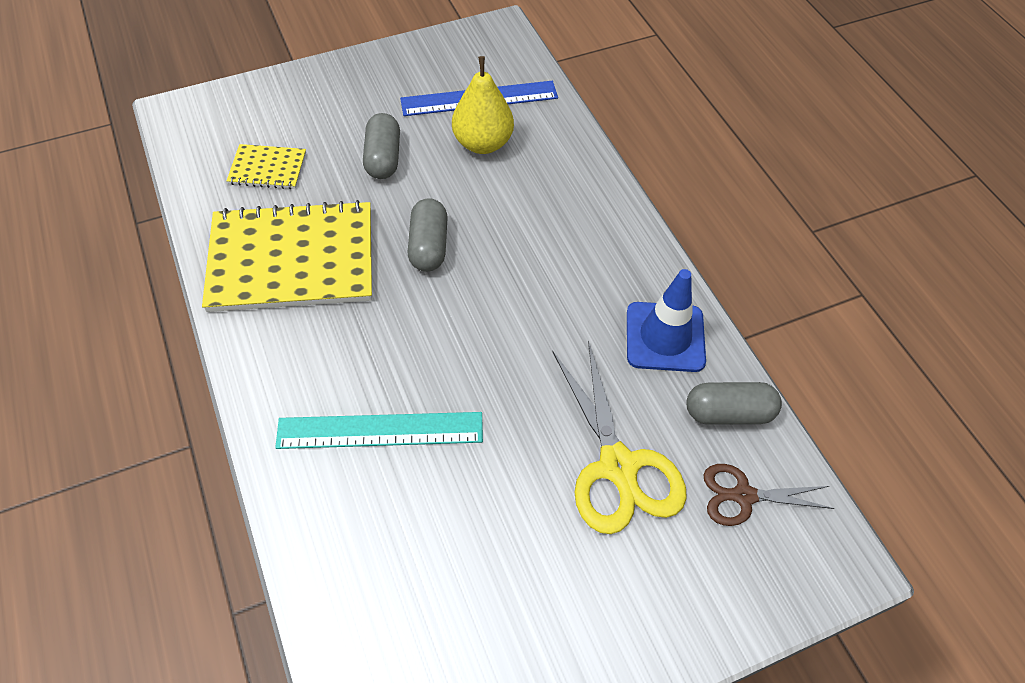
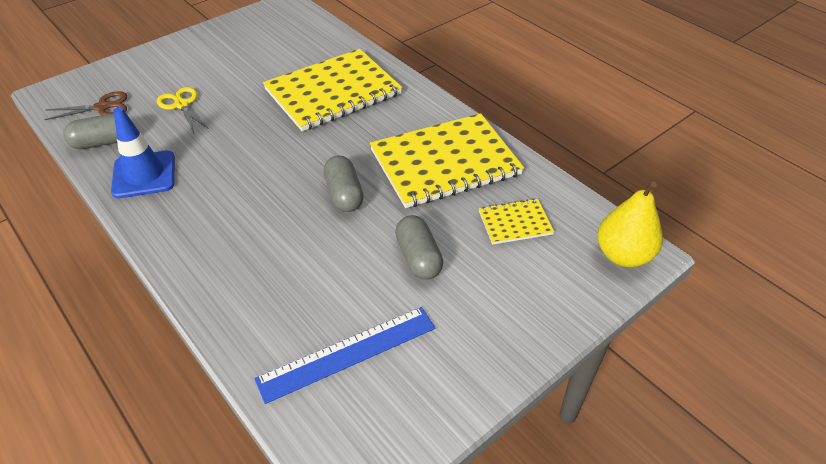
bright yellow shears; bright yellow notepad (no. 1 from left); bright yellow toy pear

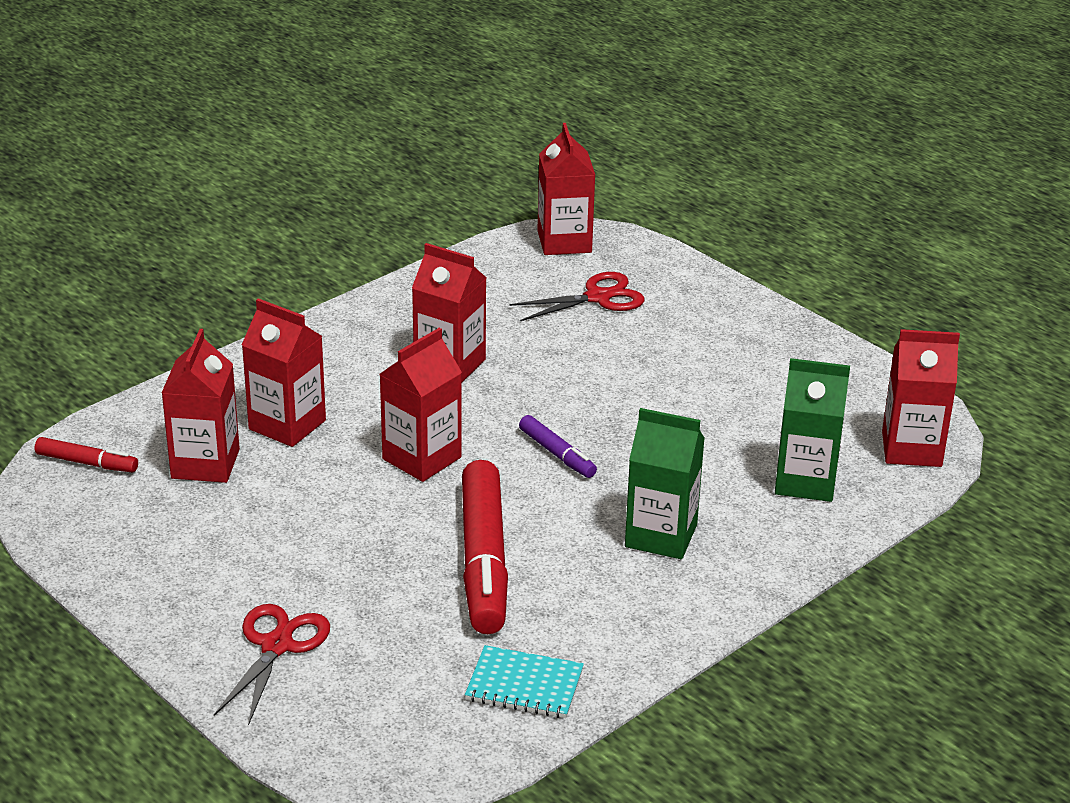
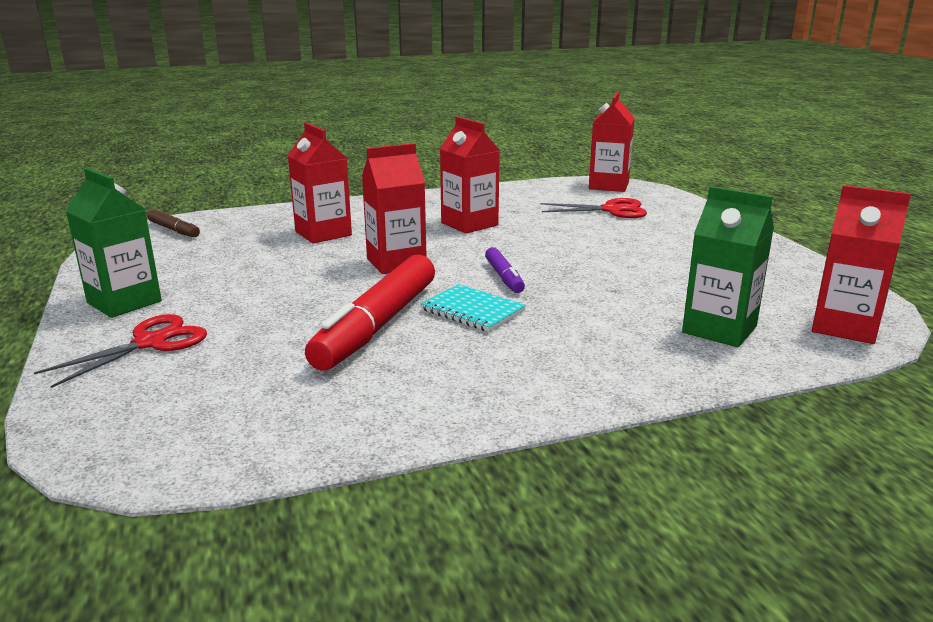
leaf-green carton (no. 1 from left); dark brown marker; teal notepad; crimson carton (no. 1 from left in the first image)

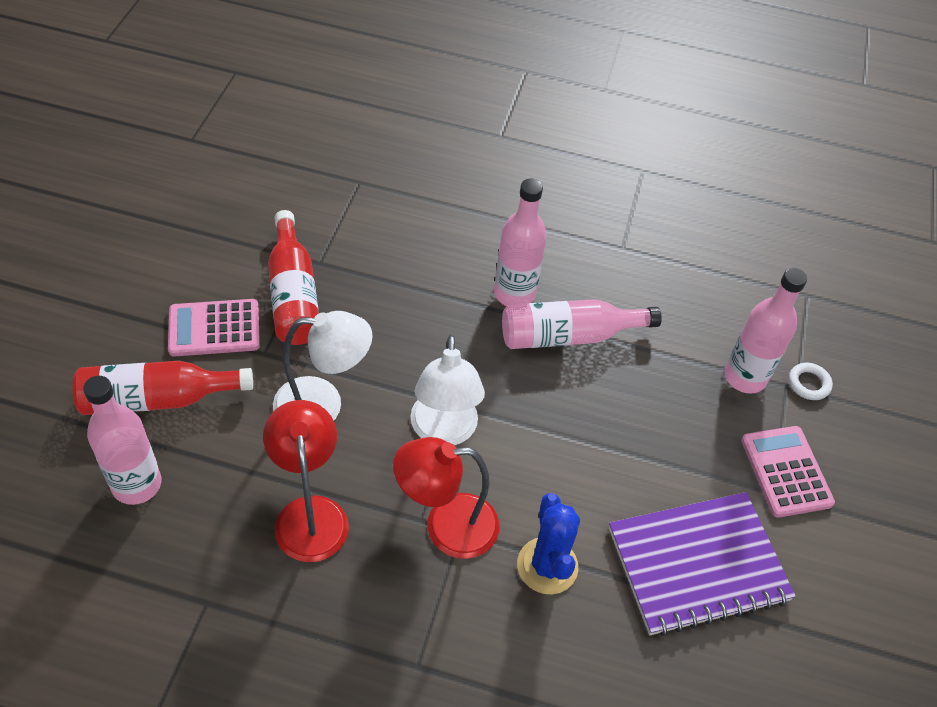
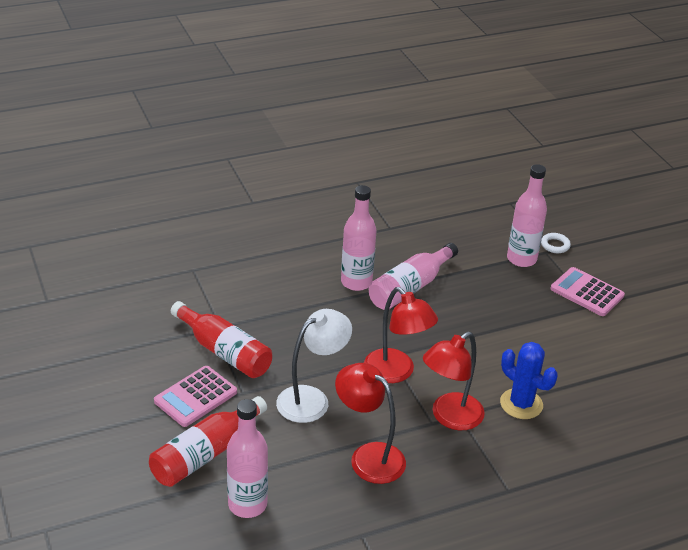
crimson desk lamp (no. 2 from left); violet notepad

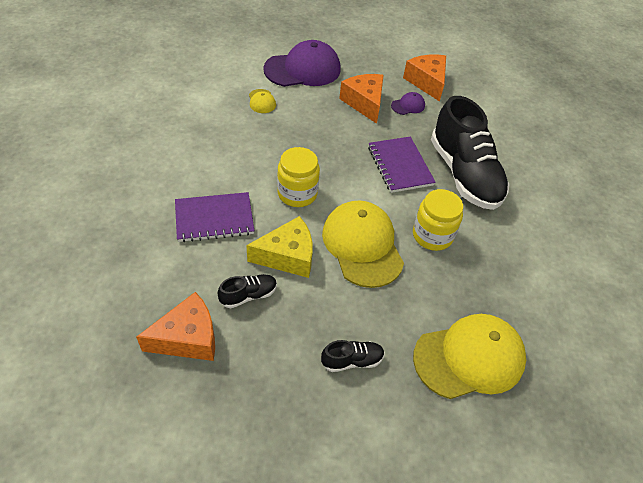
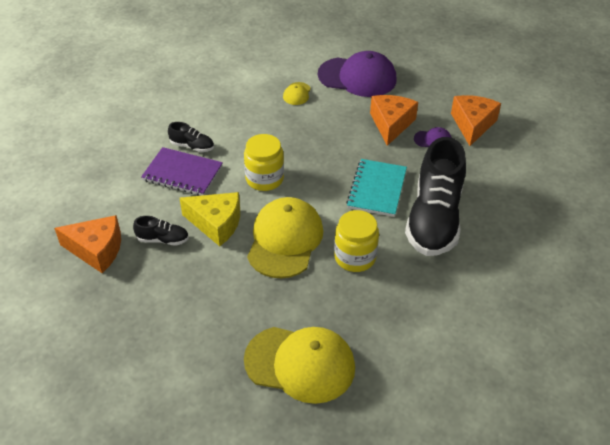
jet-black shoe (no. 2 from left); teal notepad

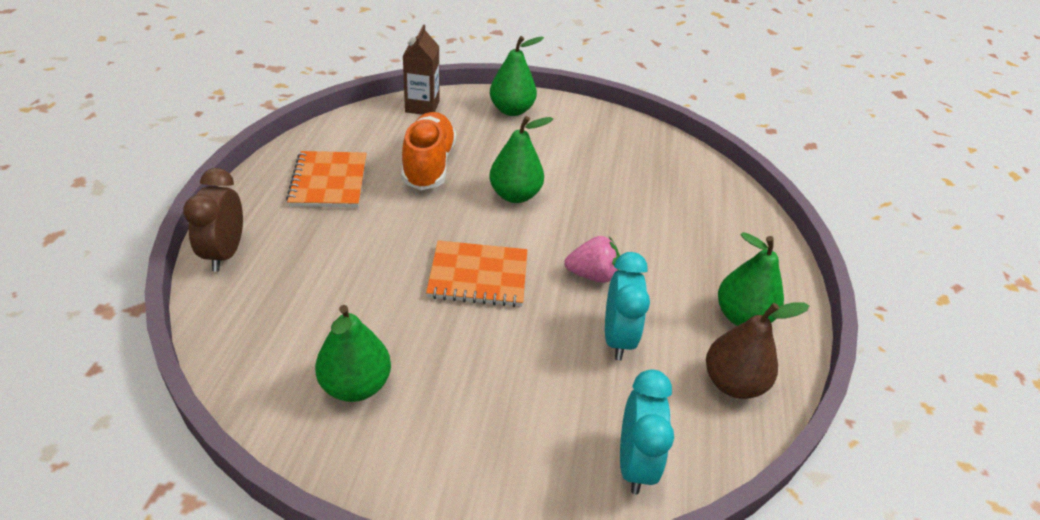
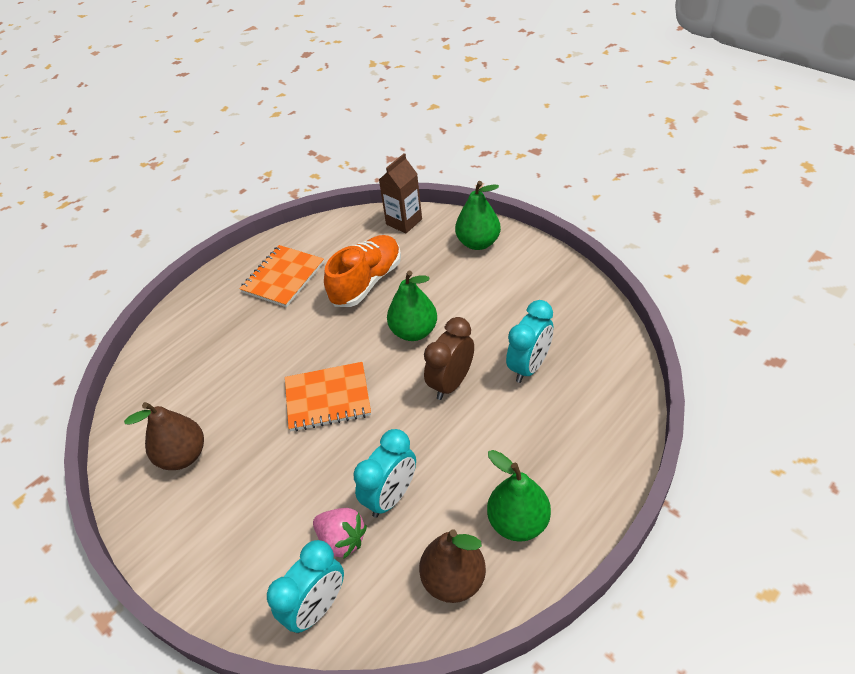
dark brown toy pear (no. 1 from left); orange-coloured notepad (no. 2 from left); pink strawberry; dark brown bedside clock; teal bedside clock (no. 3 from left)

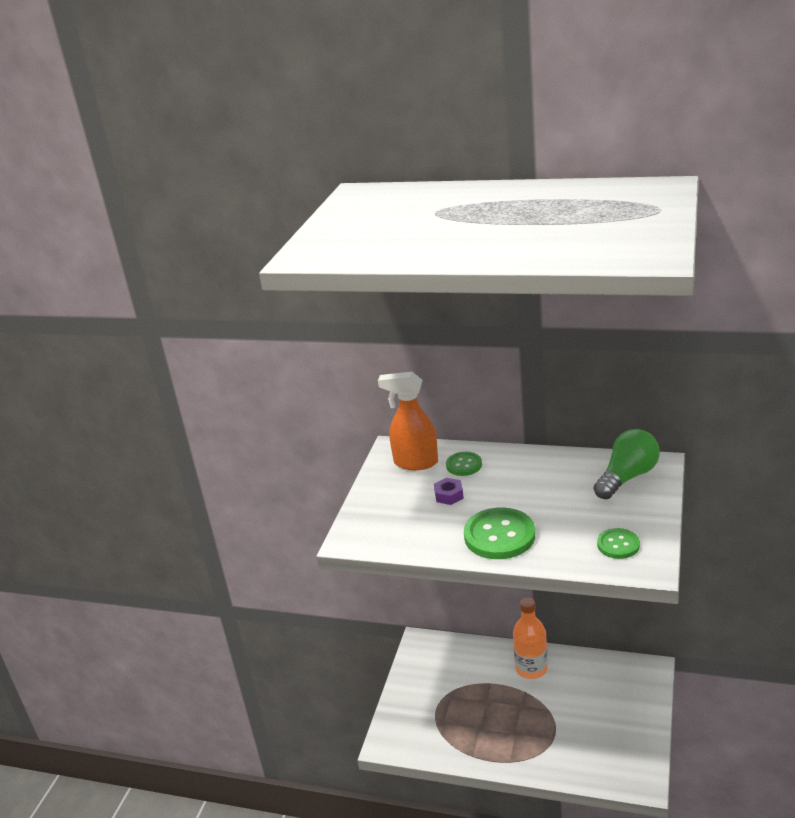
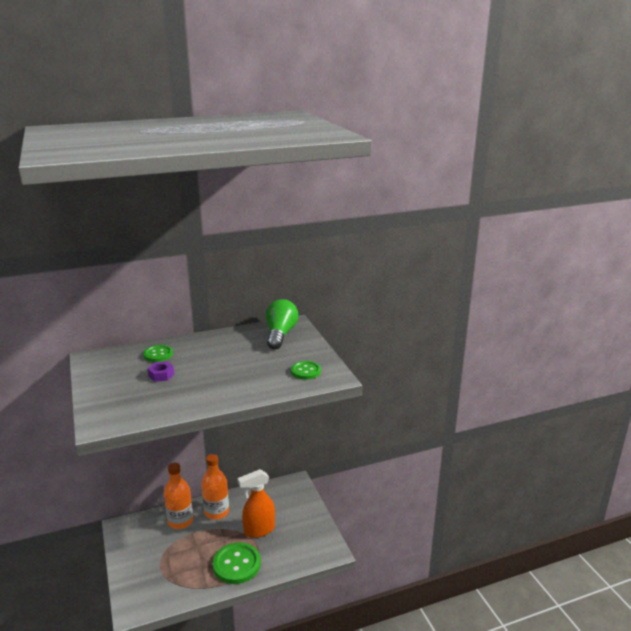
orange-coloured flask (no. 1 from left); leaf-green button (no. 2 from left); orange-coloured spray bottle

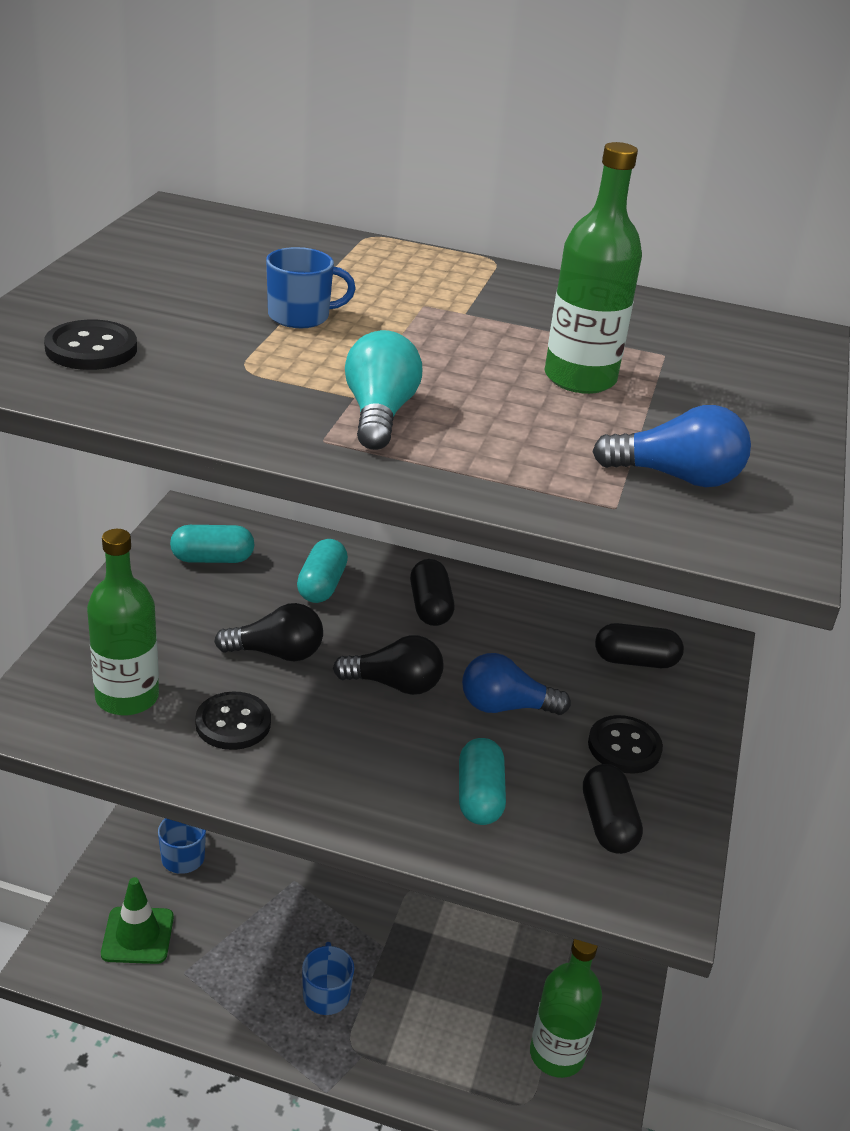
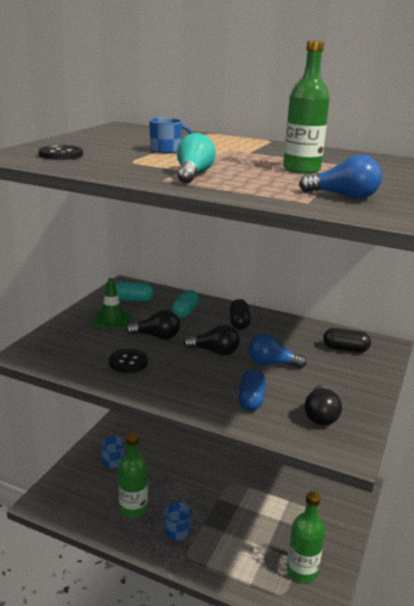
leaf-green traffic cone; leaf-green flask (no. 1 from left); blue pill; jet-black light bulb (no. 3 from left); jet-black button (no. 3 from left in the first image)

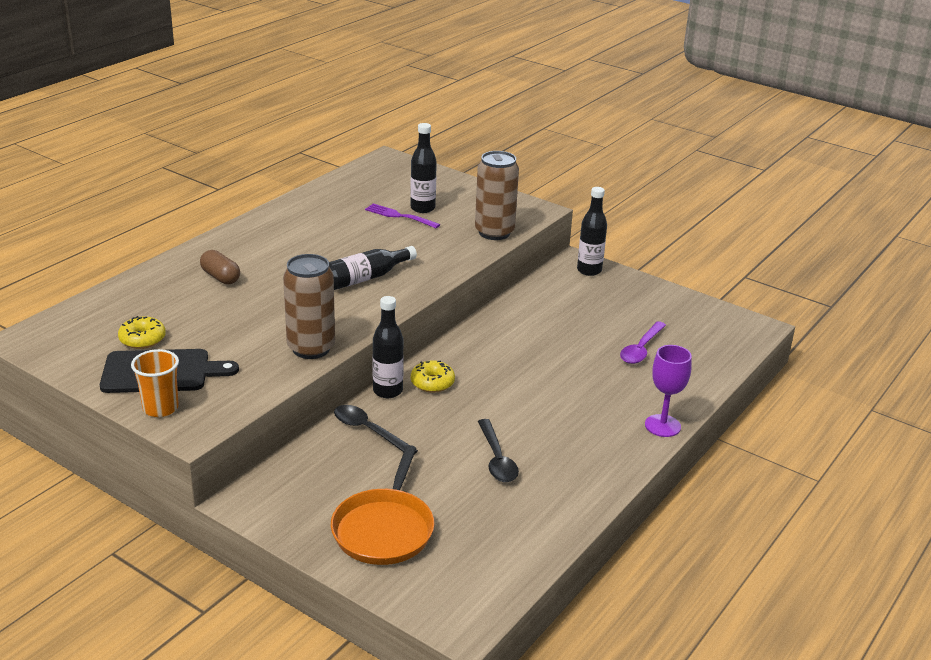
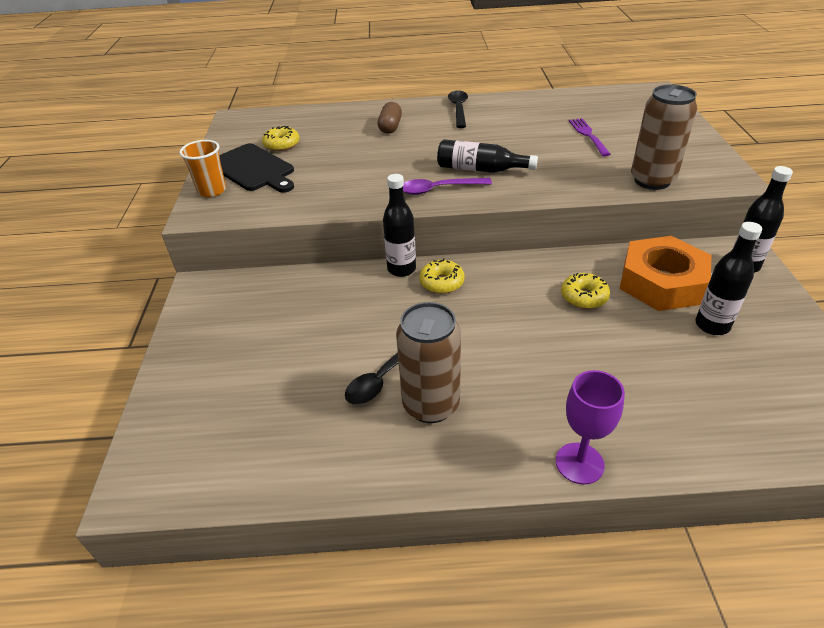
dark brown can (no. 1 from left); violet spoon; jet-black spoon (no. 2 from left); bright yellow donut (no. 3 from left); orange-coloured hex nut; jet-black flask (no. 3 from left); orange-coloured skillet

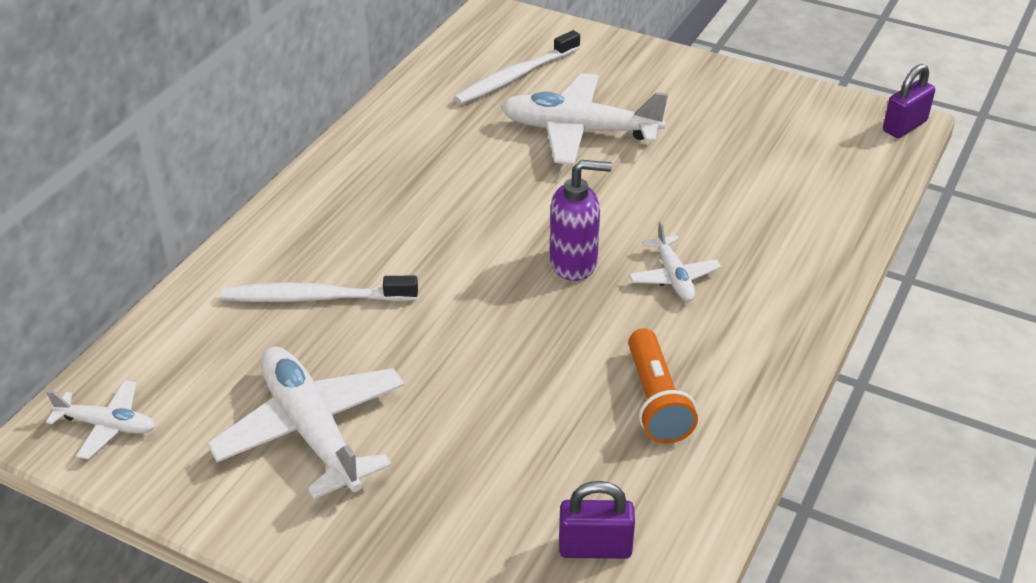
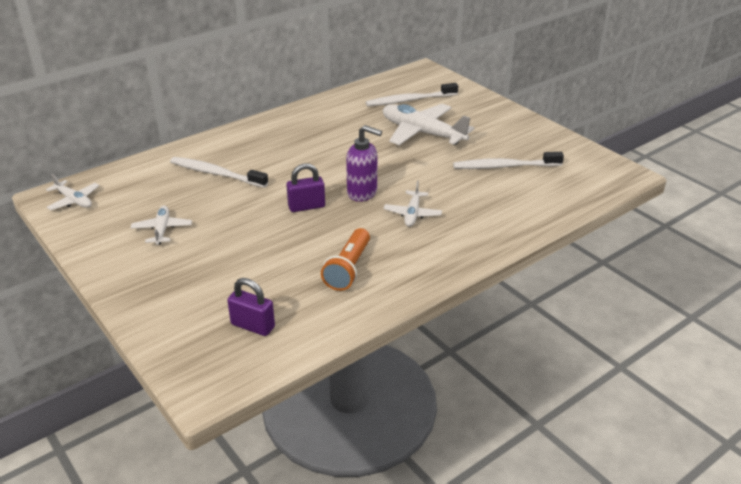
white toy plane (no. 2 from left); violet lock (no. 2 from left); white toothbrush (no. 3 from left)

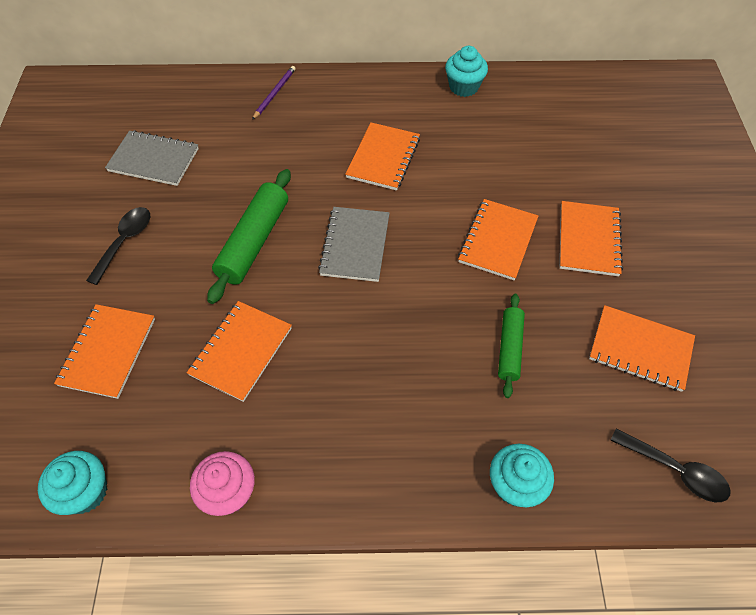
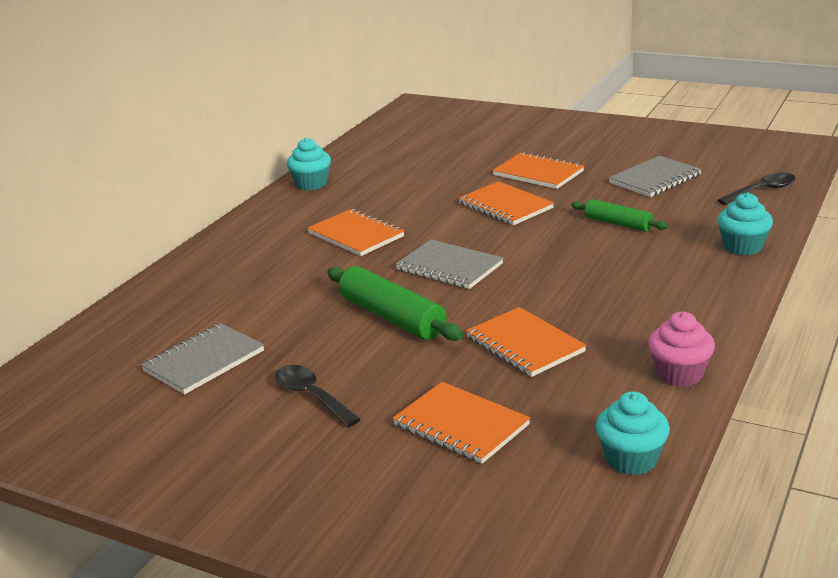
grey notepad (no. 3 from left); violet lead pencil

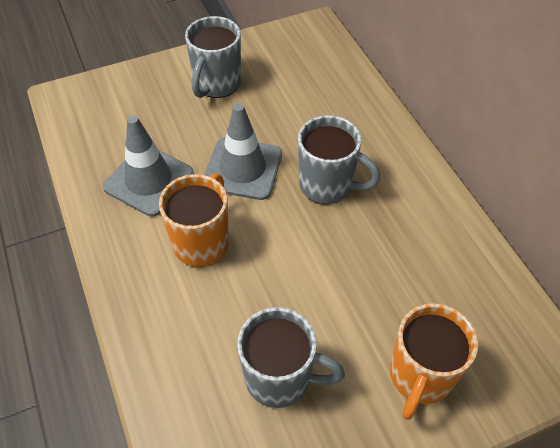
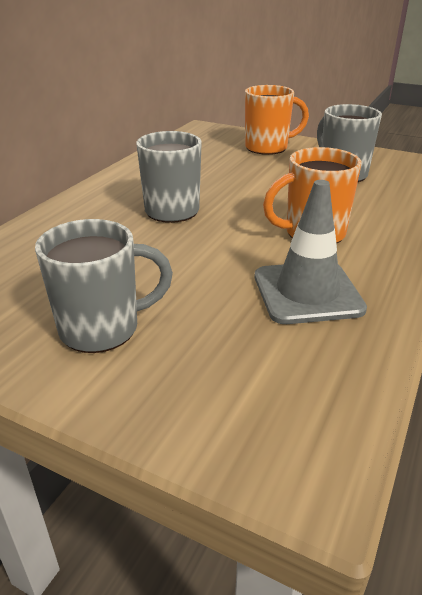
grey traffic cone (no. 2 from left in the first image)

